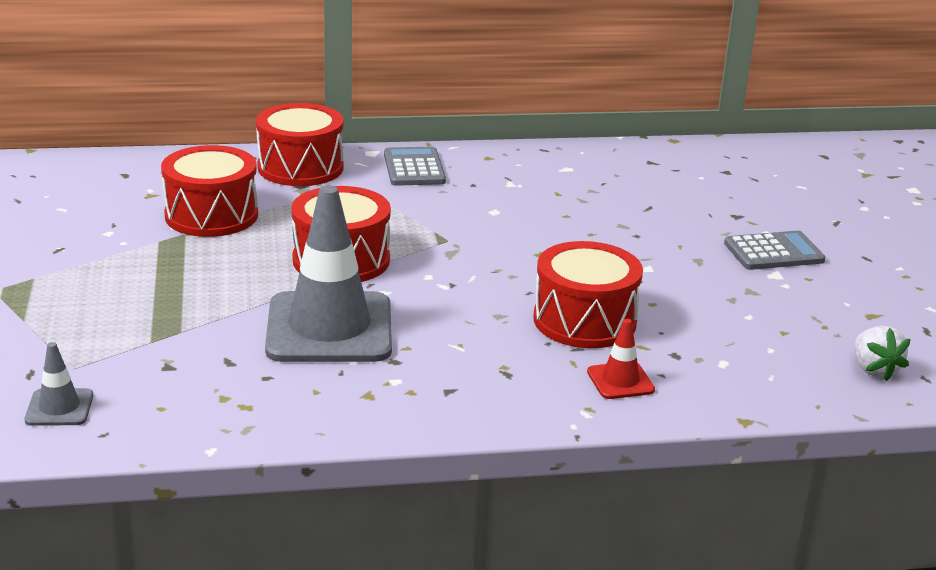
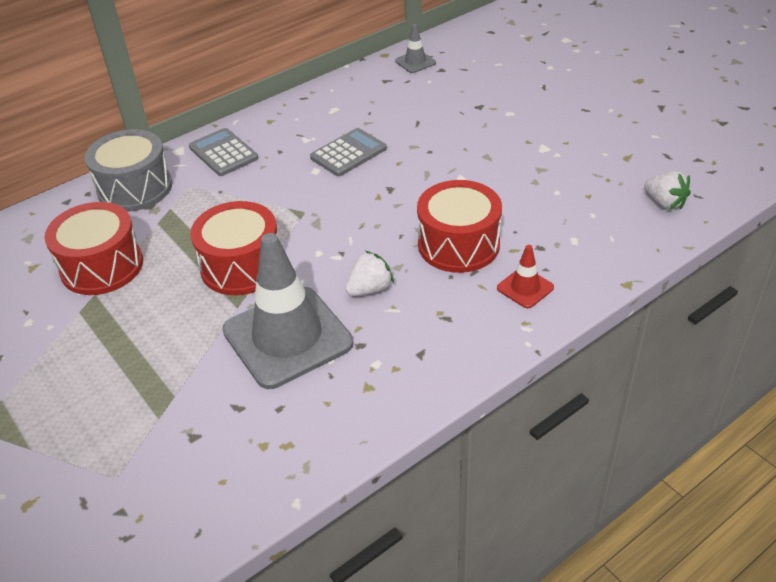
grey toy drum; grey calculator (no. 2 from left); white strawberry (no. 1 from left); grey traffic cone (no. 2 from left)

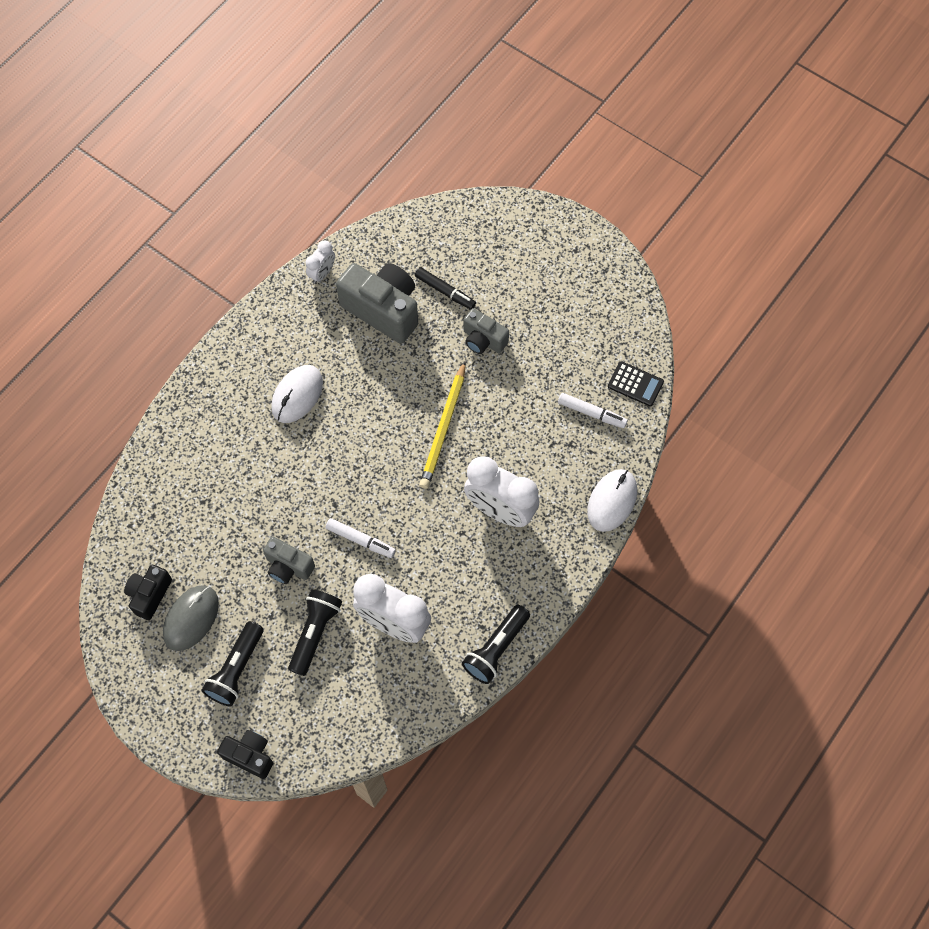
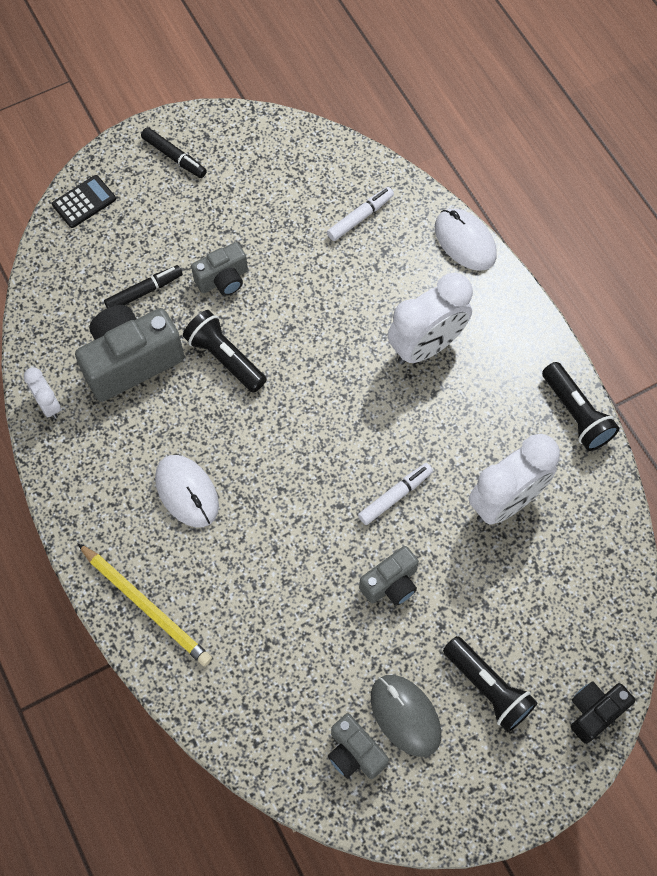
jet-black calculator; bright yellow lead pencil; jet-black marker (no. 2 from left); jet-black torch (no. 1 from left); grey compact camera (no. 3 from left)

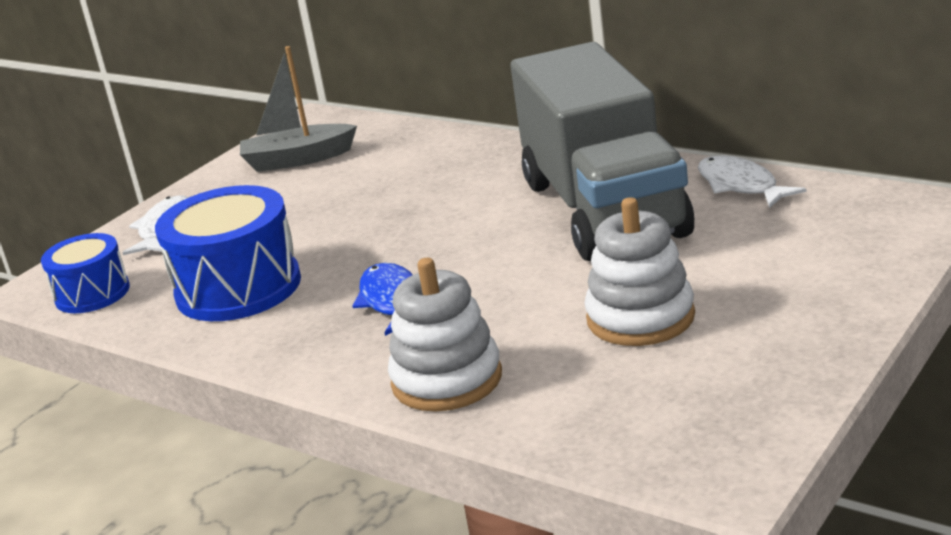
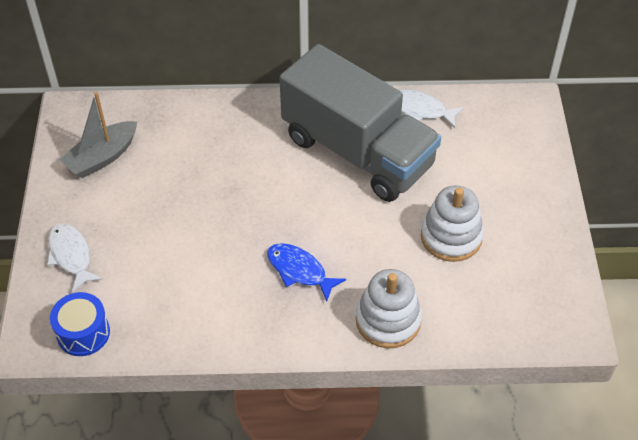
blue toy drum (no. 2 from left in the first image)

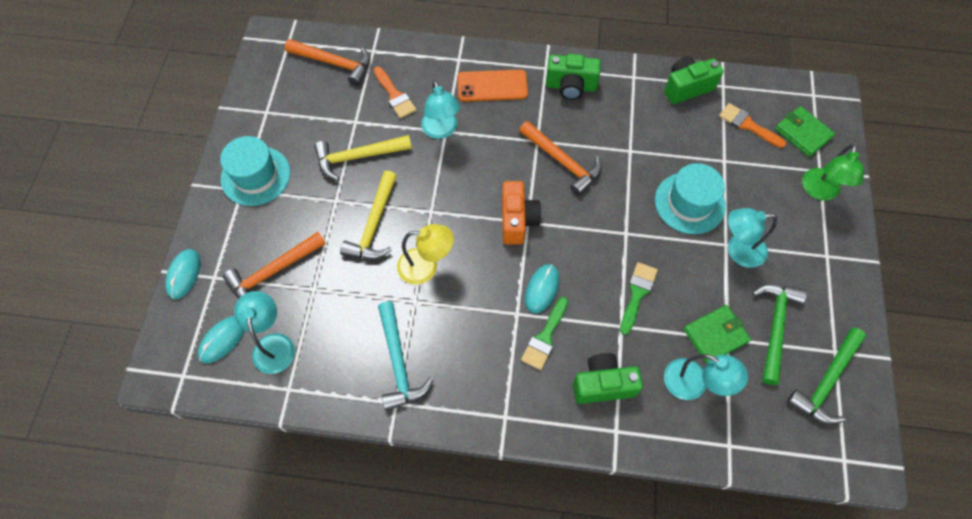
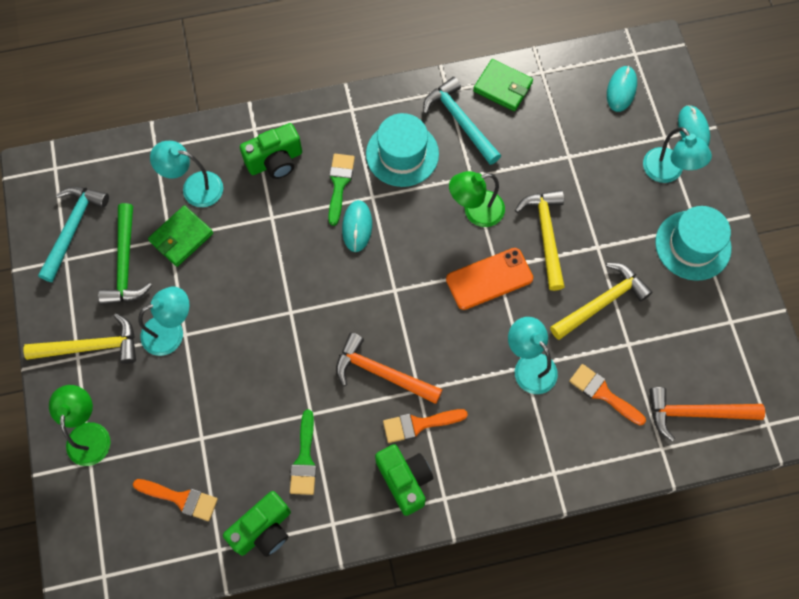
bright yellow carpenter's hammer (no. 1 from left); teal carpenter's hammer (no. 1 from left); leaf-green brush (no. 1 from left); teal hat (no. 1 from left); leaf-green compact camera (no. 3 from left); orange-coloured brush (no. 2 from left); orange-coloured smartphone; leaf-green desk lamp (no. 2 from left); leaf-green card wallet (no. 2 from left); teal desk lamp (no. 4 from left); orange-coloured carpenter's hammer (no. 1 from left in the first image); orange-coloured compact camera

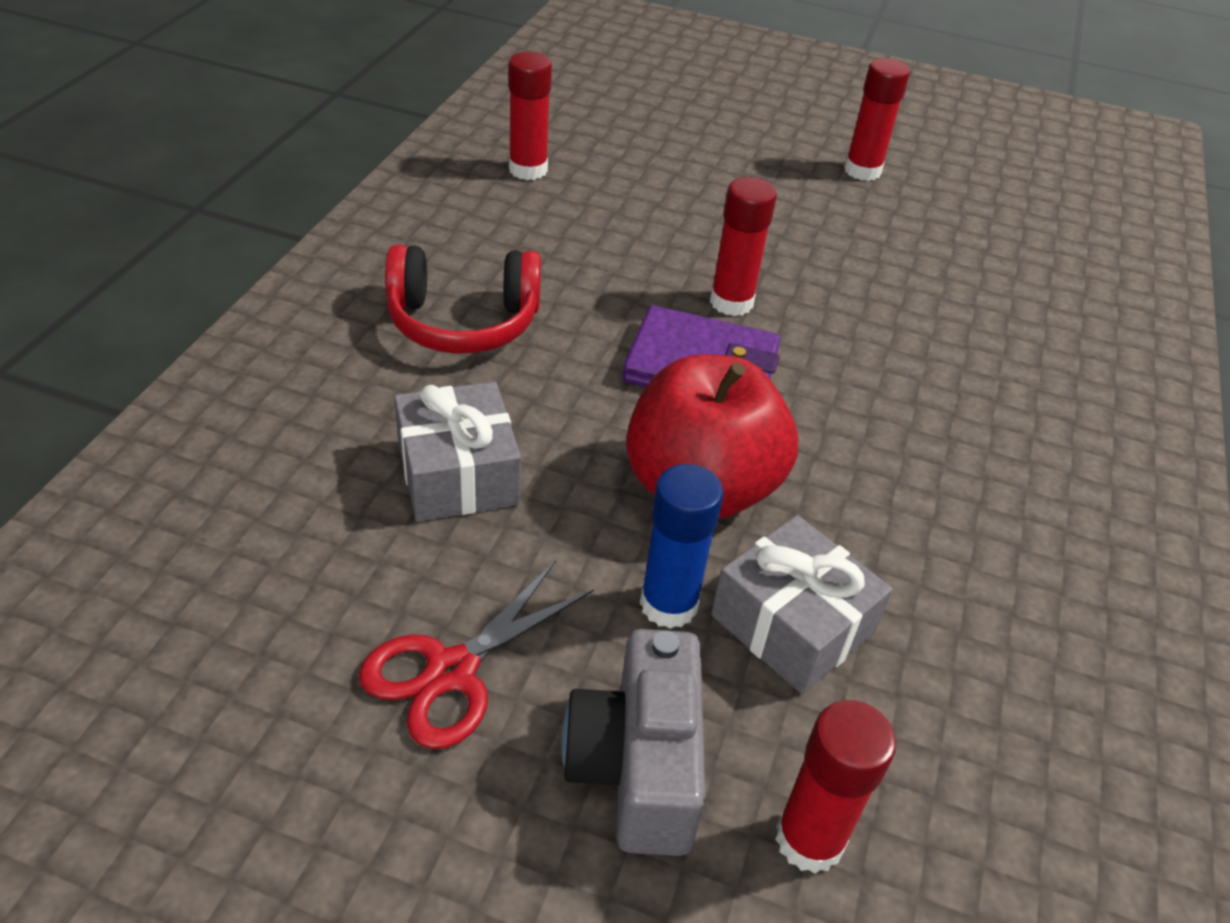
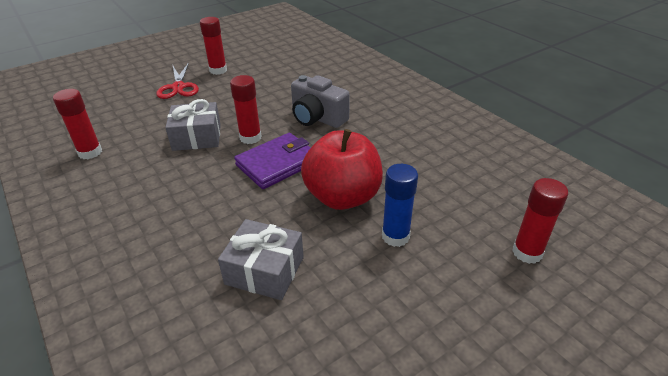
crimson shears; grey present (no. 1 from left); grey compact camera; crimson over-ear headphones

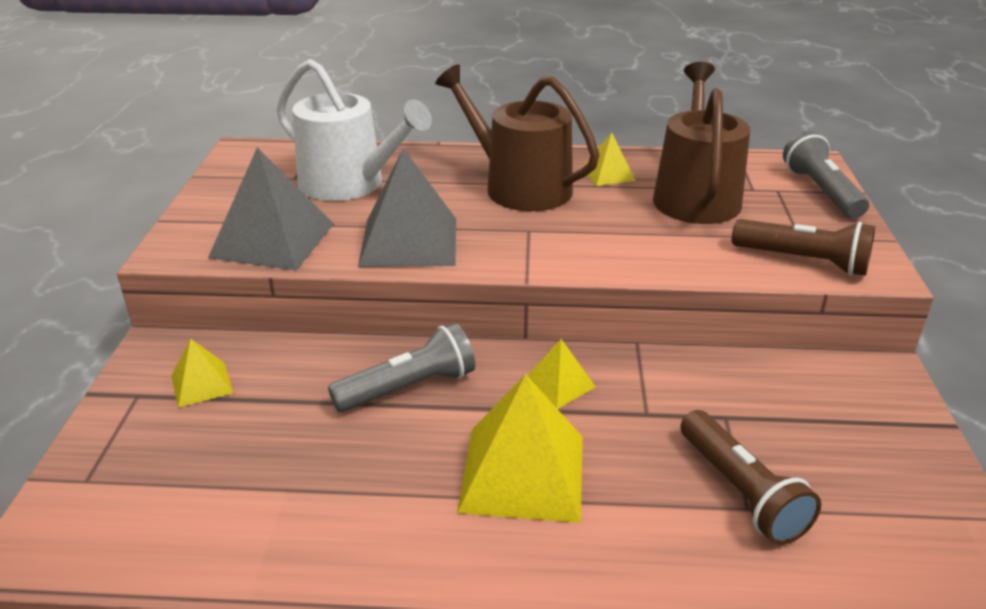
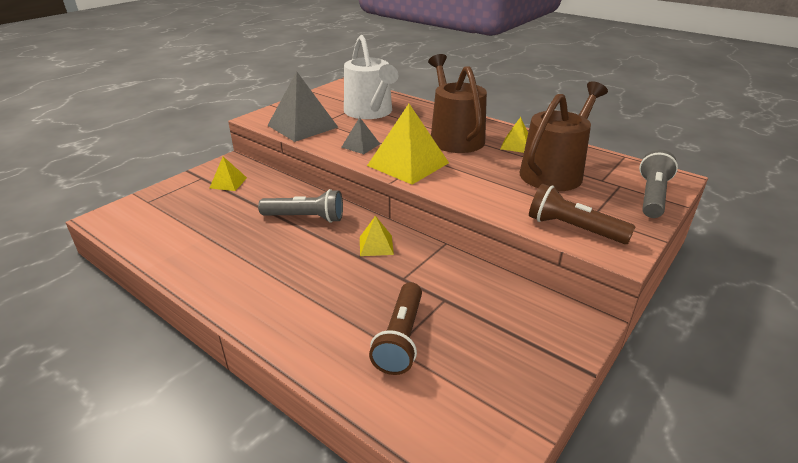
grey pyramid shape (no. 2 from left); bright yellow pyramid shape (no. 3 from left); dark brown torch (no. 2 from left)

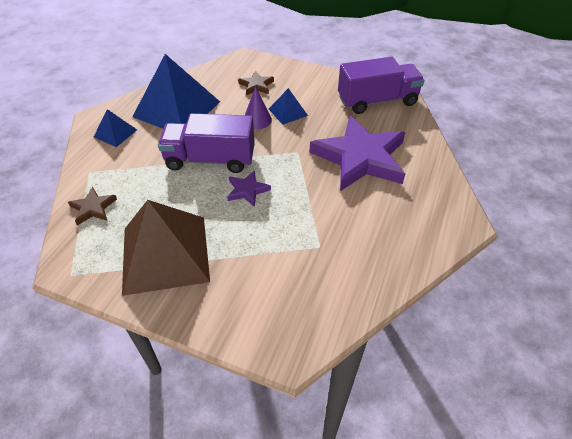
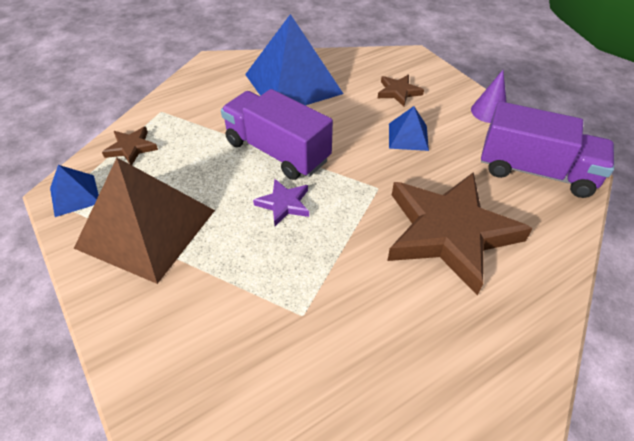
blue pyramid shape (no. 1 from left); dark brown five-pointed star (no. 3 from left); violet cone shape

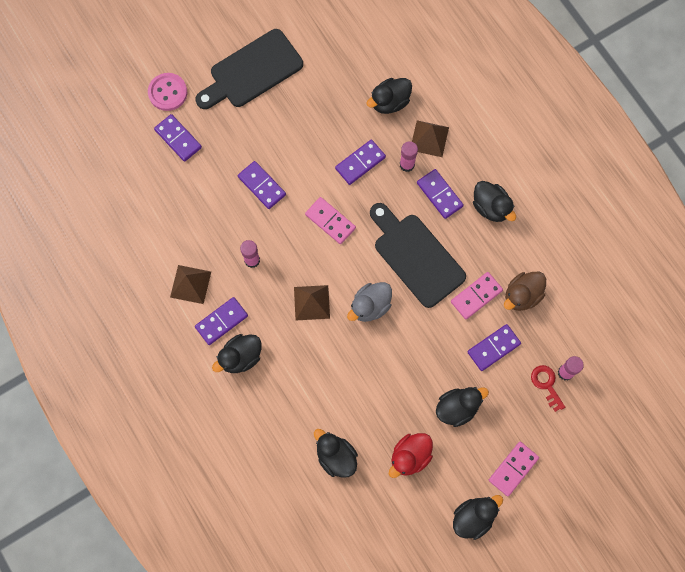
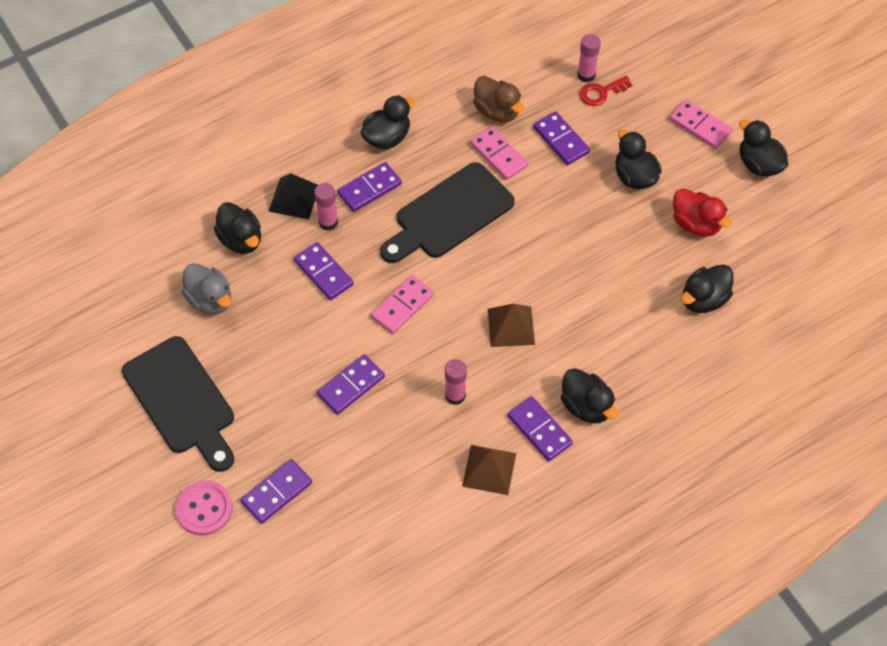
grey toy duck; jet-black pyramid shape

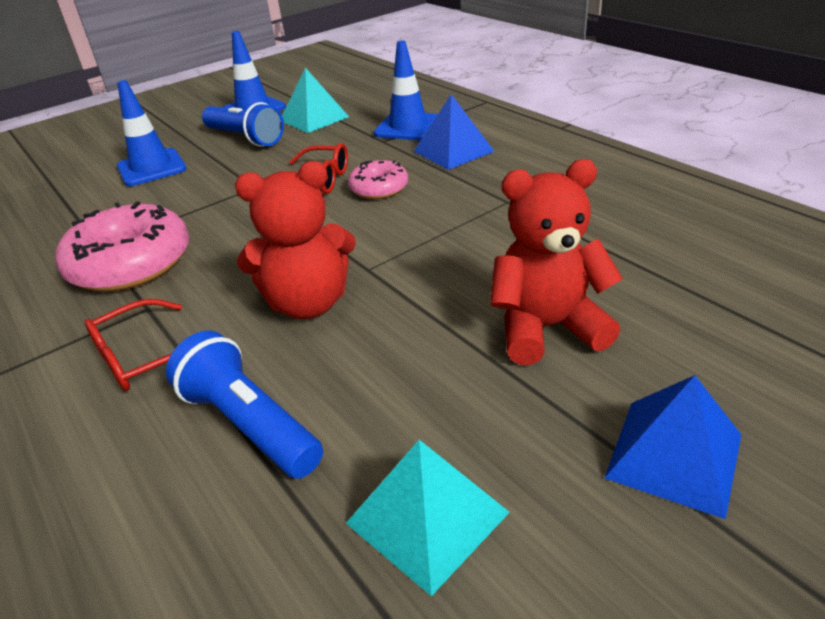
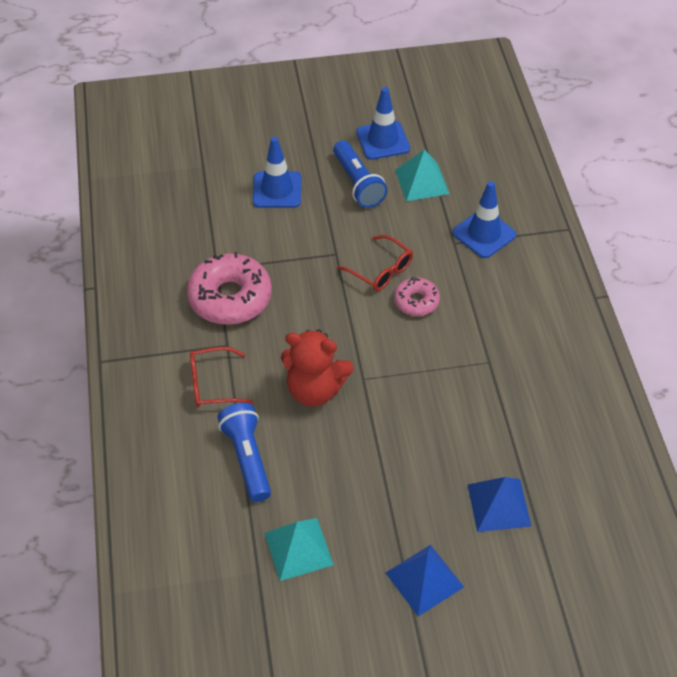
blue pyramid shape (no. 2 from left); crimson teddy bear (no. 2 from left in the first image)

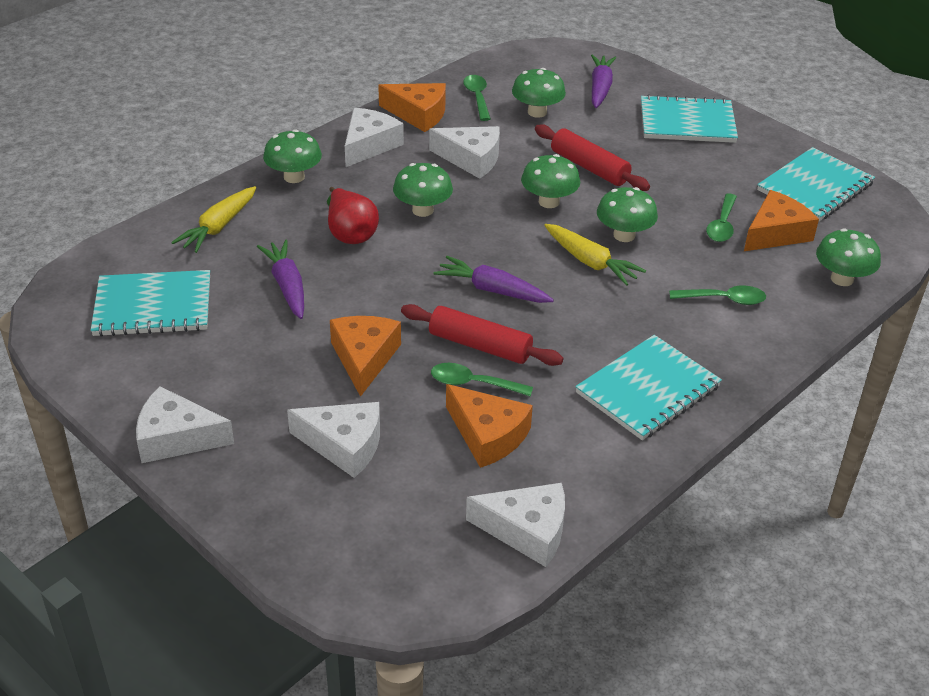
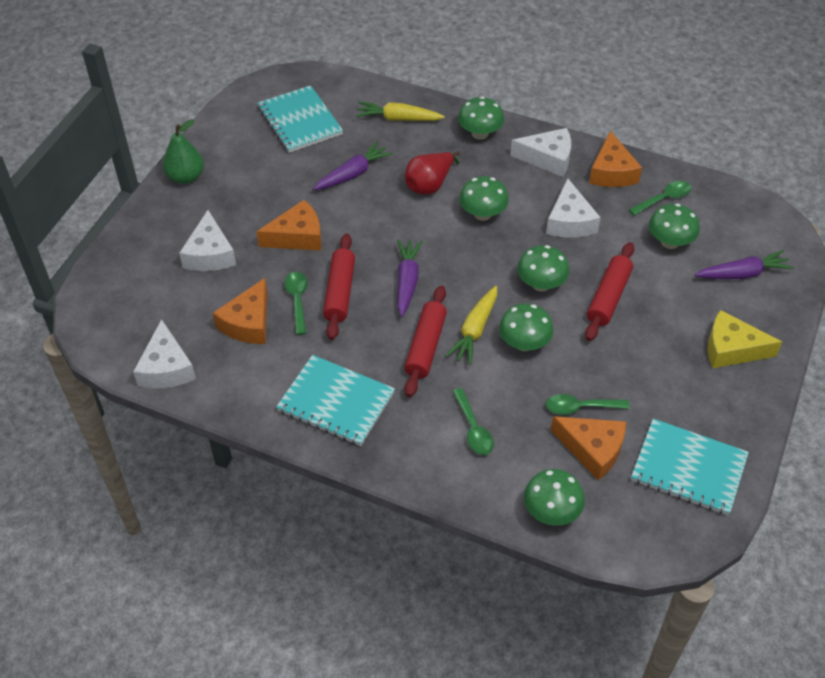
leaf-green toy pear; crimson pastry roller (no. 2 from left); bright yellow cheese wedge

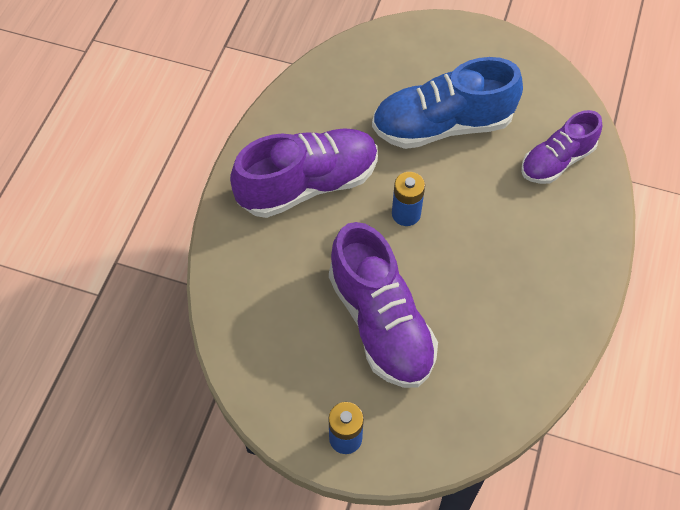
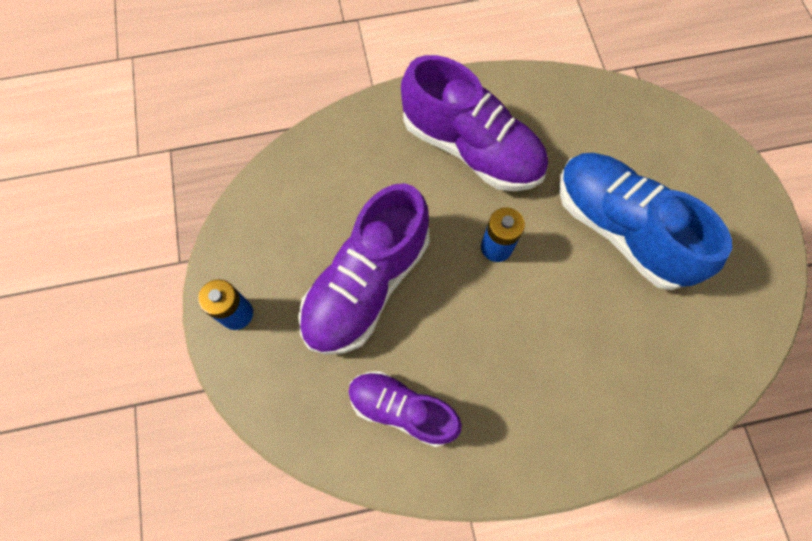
violet shoe (no. 2 from left)

